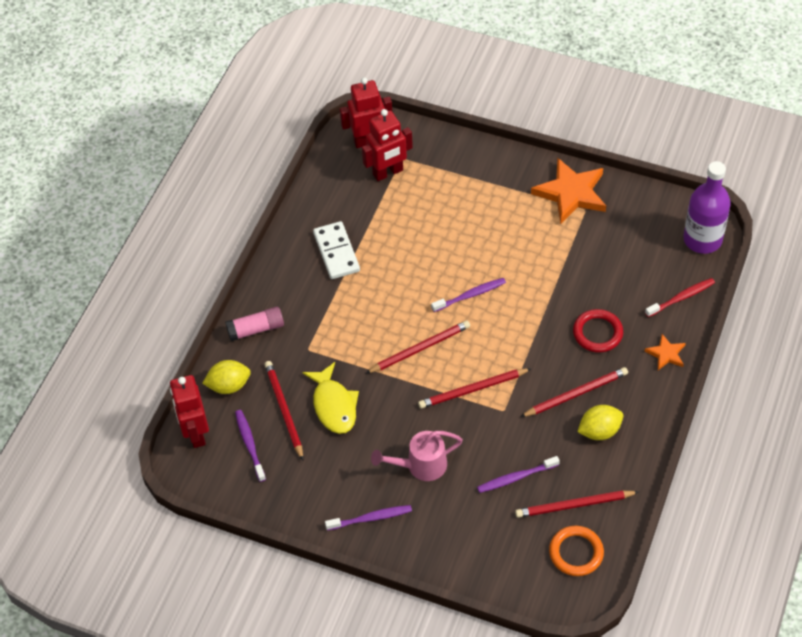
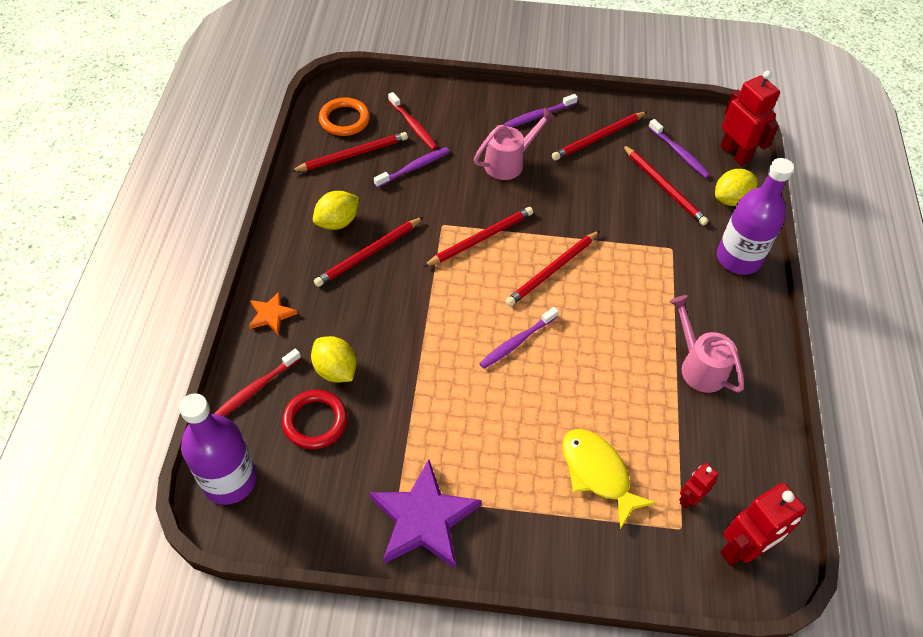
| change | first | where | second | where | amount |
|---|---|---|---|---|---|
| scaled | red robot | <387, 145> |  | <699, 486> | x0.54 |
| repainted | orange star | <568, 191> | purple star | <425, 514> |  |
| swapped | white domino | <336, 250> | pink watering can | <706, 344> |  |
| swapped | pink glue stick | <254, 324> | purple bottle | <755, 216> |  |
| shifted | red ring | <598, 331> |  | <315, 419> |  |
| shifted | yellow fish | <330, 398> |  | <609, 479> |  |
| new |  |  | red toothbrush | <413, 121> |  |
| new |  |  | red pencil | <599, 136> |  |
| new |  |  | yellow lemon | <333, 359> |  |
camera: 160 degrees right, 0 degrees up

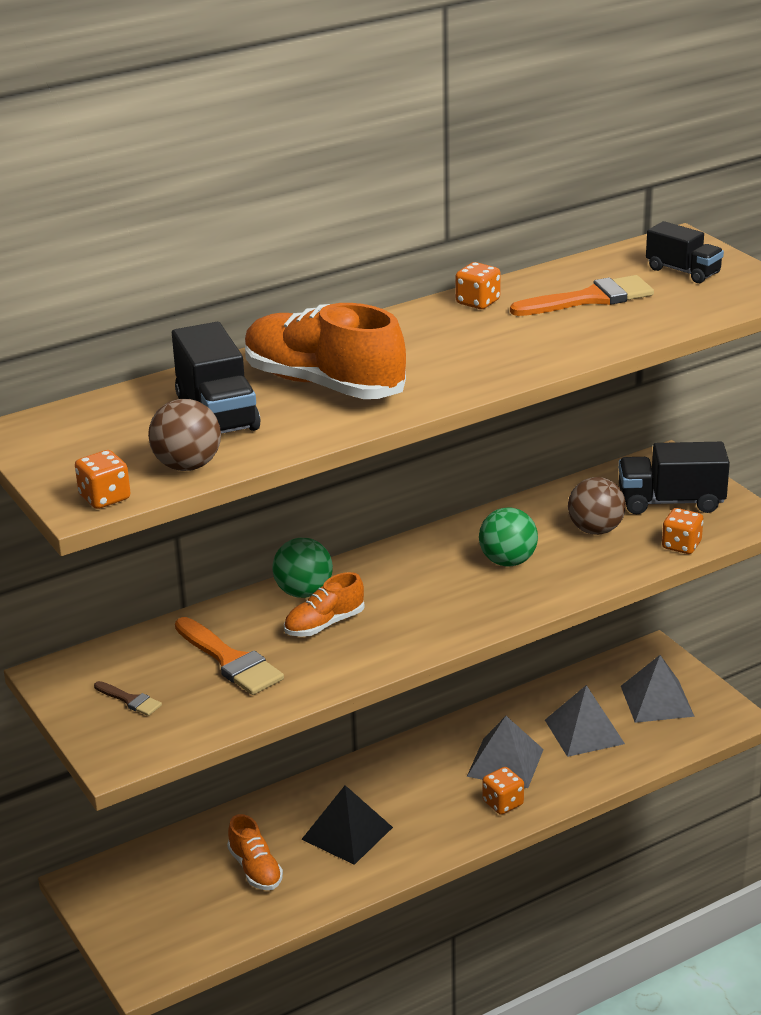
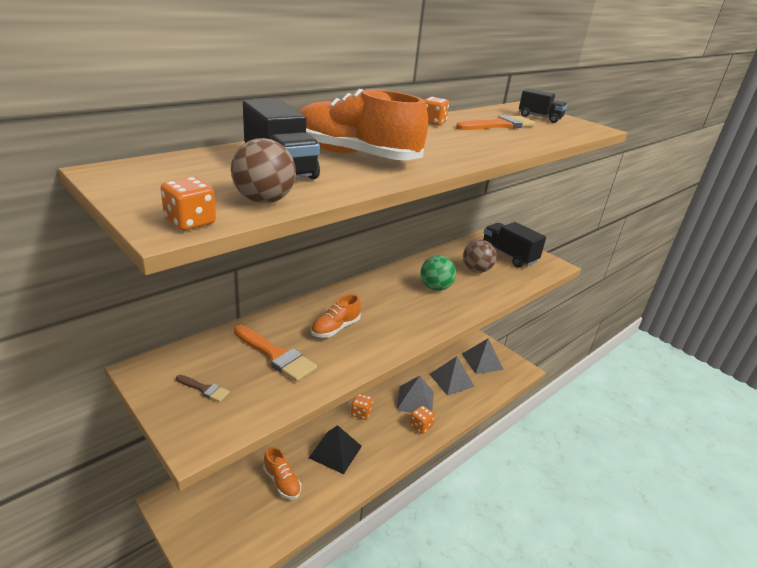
| change | first | where | second | where | amount |
|---|---|---|---|---|---|
| rotated | black truck | <674, 478> |  | <514, 244> | 60 degrees clockwise |
| shifted | orange dice | <682, 531> |  | <362, 407> |  |
| gone | green ball | <302, 568> |  |  |  |
camera: 15 degrees left, 0 degrees up

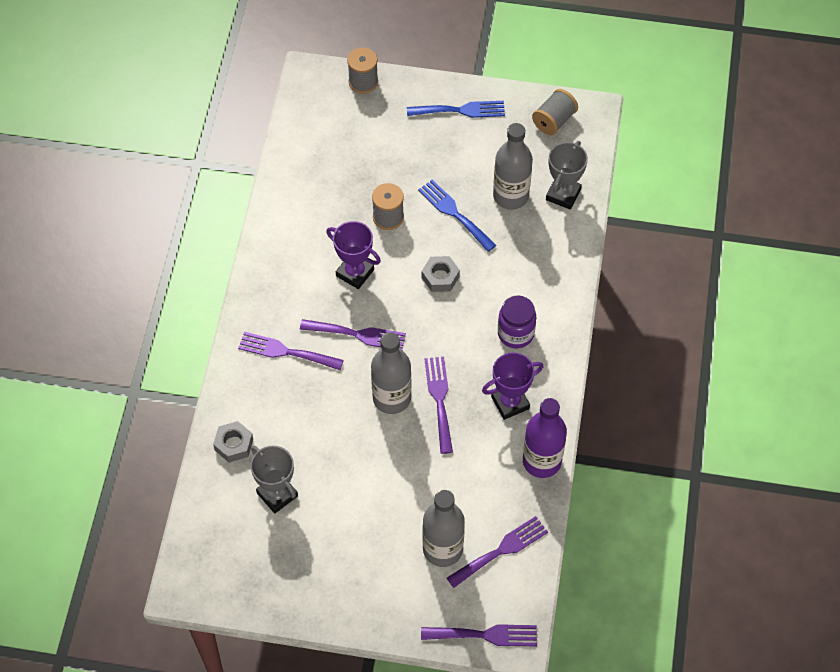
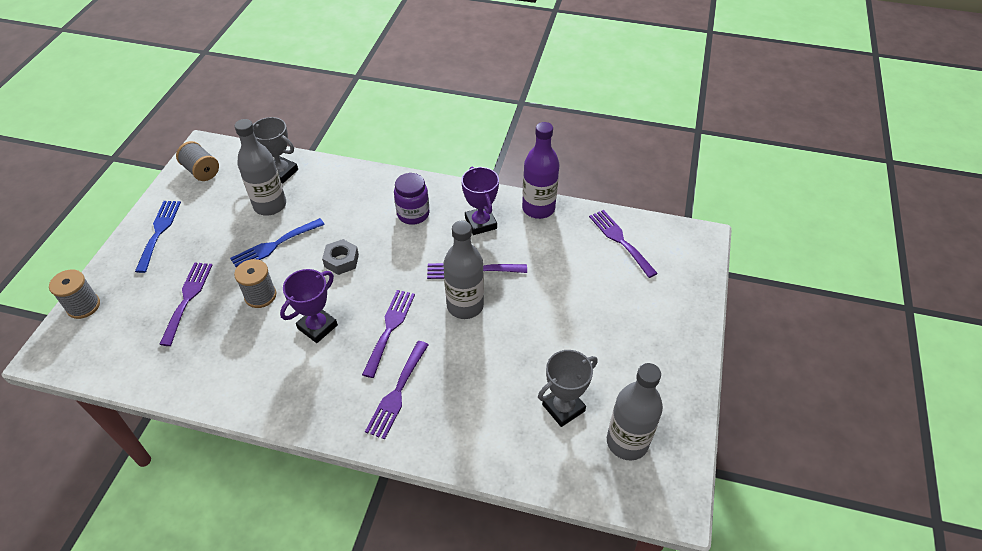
| change | first | where | second | where | amount |
|---|---|---|---|---|---|
| gone | grey nut | <233, 442> |  |  |  |
| shifted | grey bottle | <443, 528> |  | <635, 412> |  |
| shifted | purple fork | <479, 635> |  | <185, 304> |  |
camera: 85 degrees left, 10 degrees down

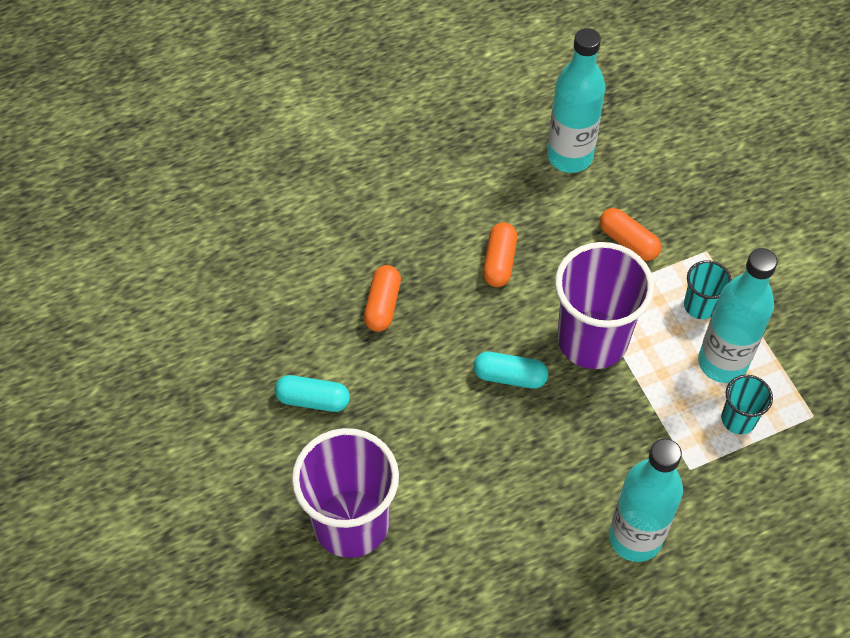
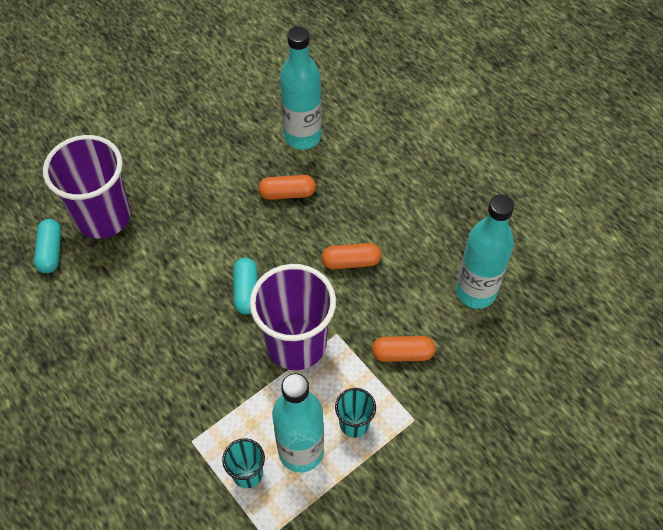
| change | first | where | second | where | amount |
|---|---|---|---|---|---|
| rotated | orange capsule | <630, 234> |  | <404, 349> | 60 degrees clockwise |
| shifted | turquoise capsule | <312, 393> |  | <47, 246> |  |
| shifted | turquoise bottle | <646, 500> |  | <301, 88> |  |
camera: 75 degrees right, 0 degrees up

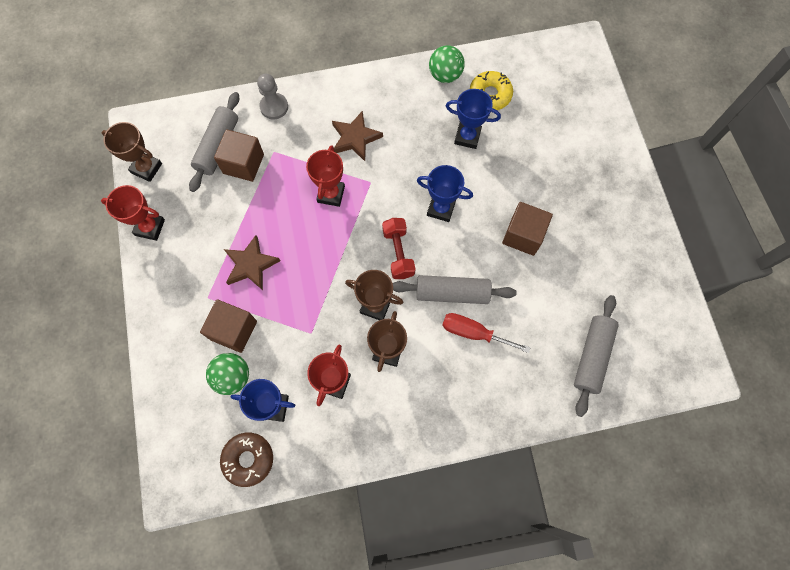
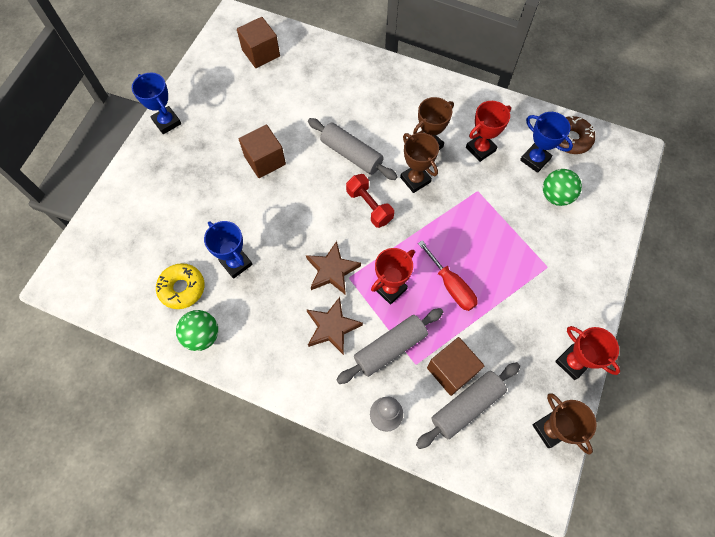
| change | first | where | second | where | amount |
|---|---|---|---|---|---|
| shifted | blue trophy | <445, 193> |  | <156, 103> |  |
| rotated | red dumbbell | <399, 248> |  | <370, 201> | 60 degrees counterclockwise |
| shifted | brown star | <252, 262> |  | <333, 268> |  |
| shifted | grey rolling pin | <596, 356> |  | <389, 346> |  |
| shifted | brown cube | <228, 326> |  | <258, 42> |  |
| shifted | red screwdriver | <486, 333> |  | <448, 275> |  |
camera: 145 degrees left, 5 degrees down

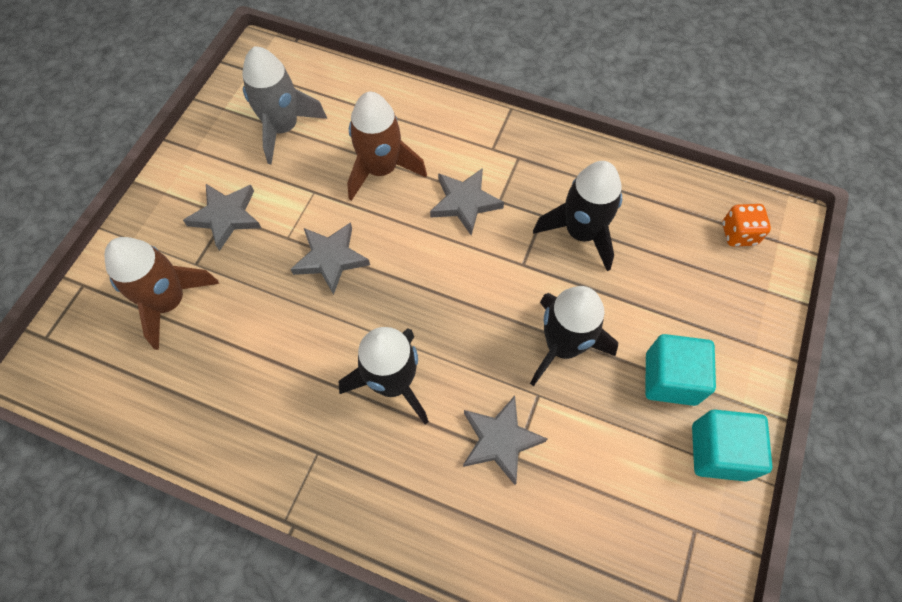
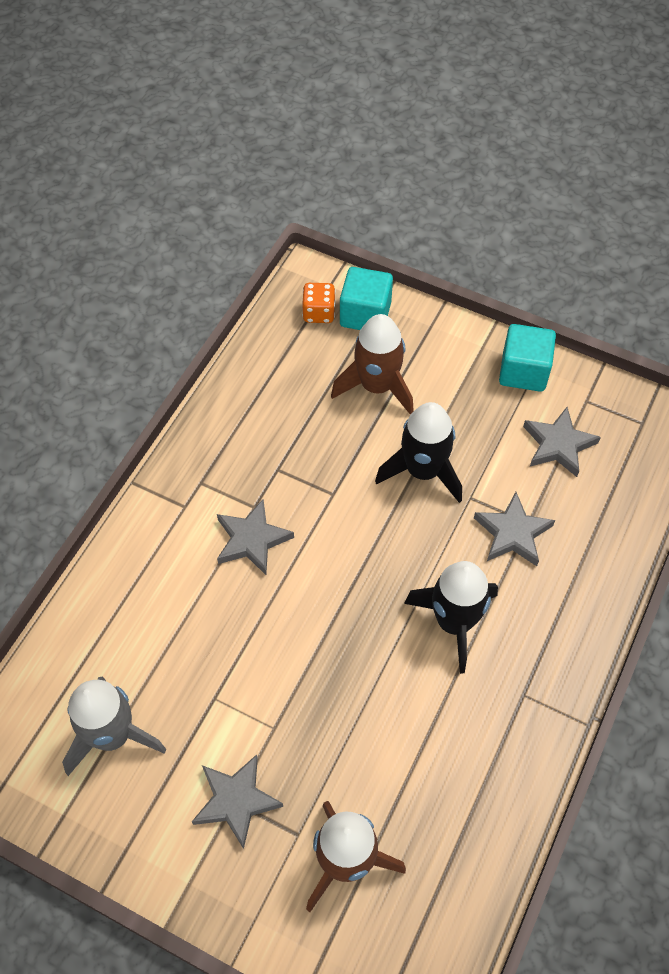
| change | first | where | second | where | amount |
|---|---|---|---|---|---|
| shifted | brown rocket | <387, 146> |  | <372, 364> |  |
| gone | black rocket | <577, 216> |  |  |  |
| shifted | grey star | <330, 258> |  | <562, 442> |  |
| shifted | turquoise cube | <680, 370> |  | <366, 298> |  |
camera: 85 degrees left, 5 degrees down

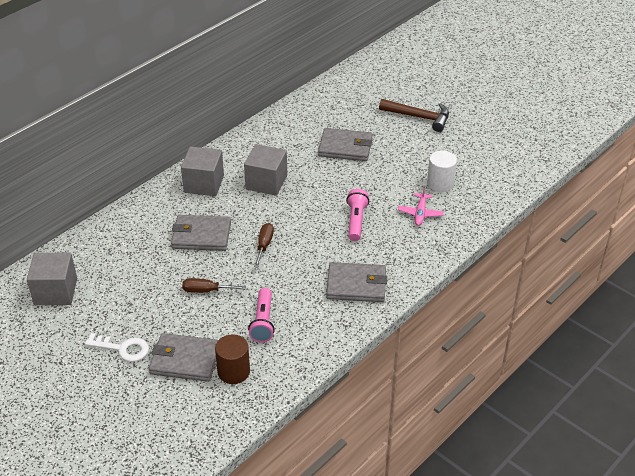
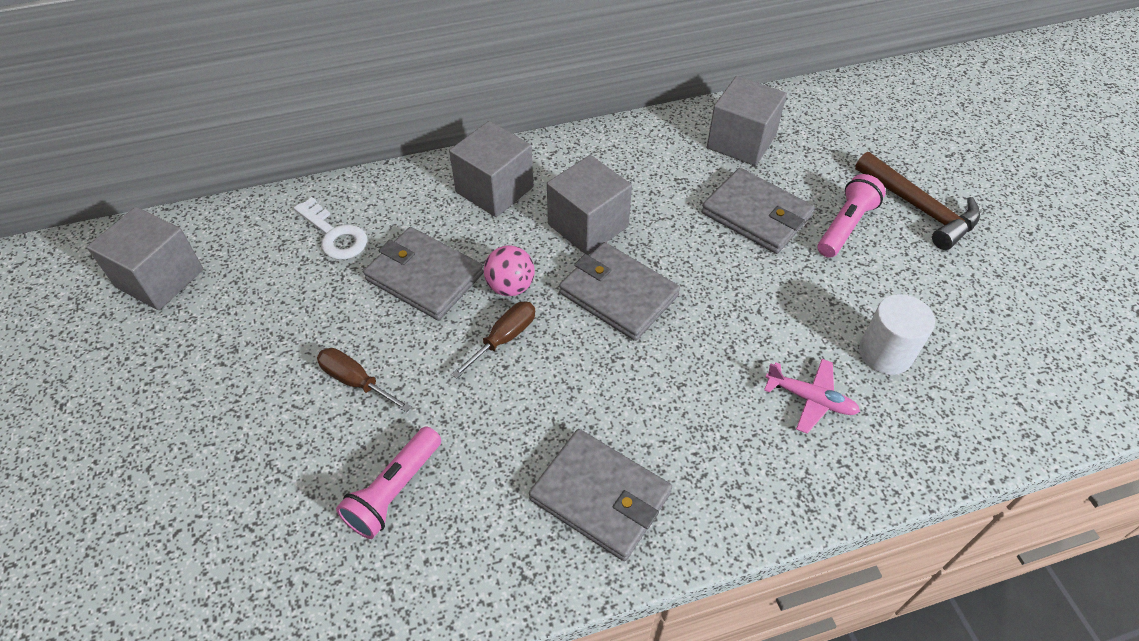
| change | first | where | second | where | amount |
|---|---|---|---|---|---|
| rotated | pink plane | <421, 206> |  | <812, 396> | 105 degrees counterclockwise |
| shifted | pink flashlight | <357, 215> |  | <852, 216> |  |
| shifted | white key | <117, 347> |  | <330, 228> |  |
| shifted | grey wallet | <183, 357> |  | <619, 291> |  |
| gone | brown cylinder | <232, 359> |  |  |  |
| new |  |  | grey cube | <747, 121> |  |
| new |  |  | pink ball | <509, 270> |  |
camera: 30 degrees right, 10 degrees up

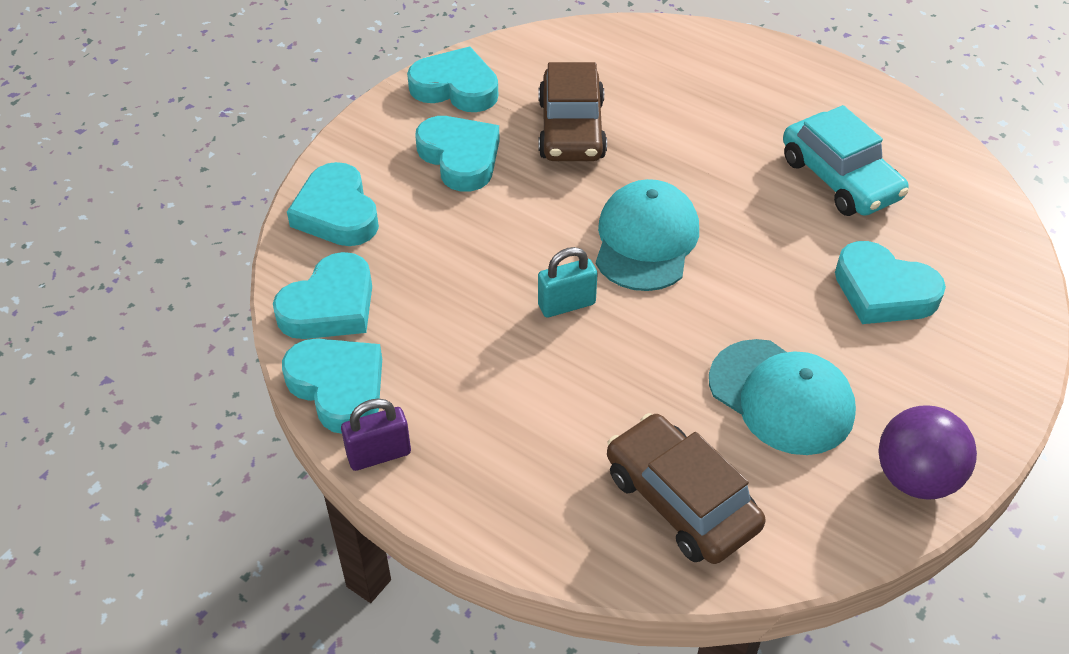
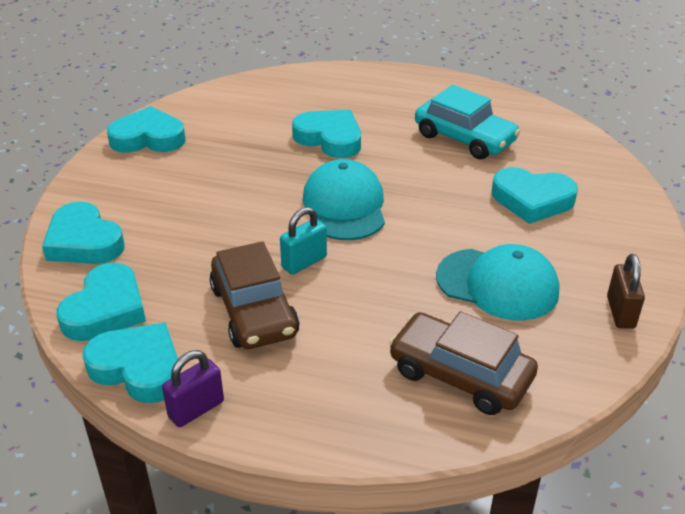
| change | first | where | second | where | amount |
|---|---|---|---|---|---|
| shifted | brown car | <573, 111> |  | <254, 295> |  |
| shifted | turquoise heart | <457, 154> |  | <326, 134> |  |
| swapped | purple ball | <927, 452> | brown padlock | <626, 291> |  |
camera: 20 degrees left, 10 degrees down

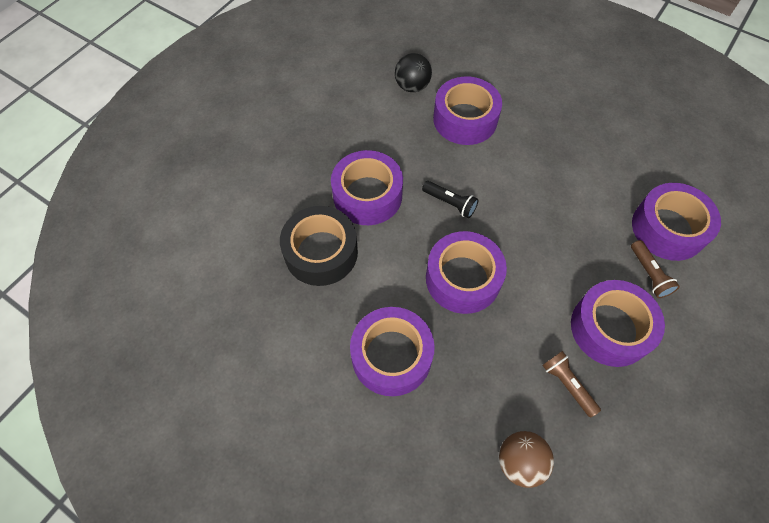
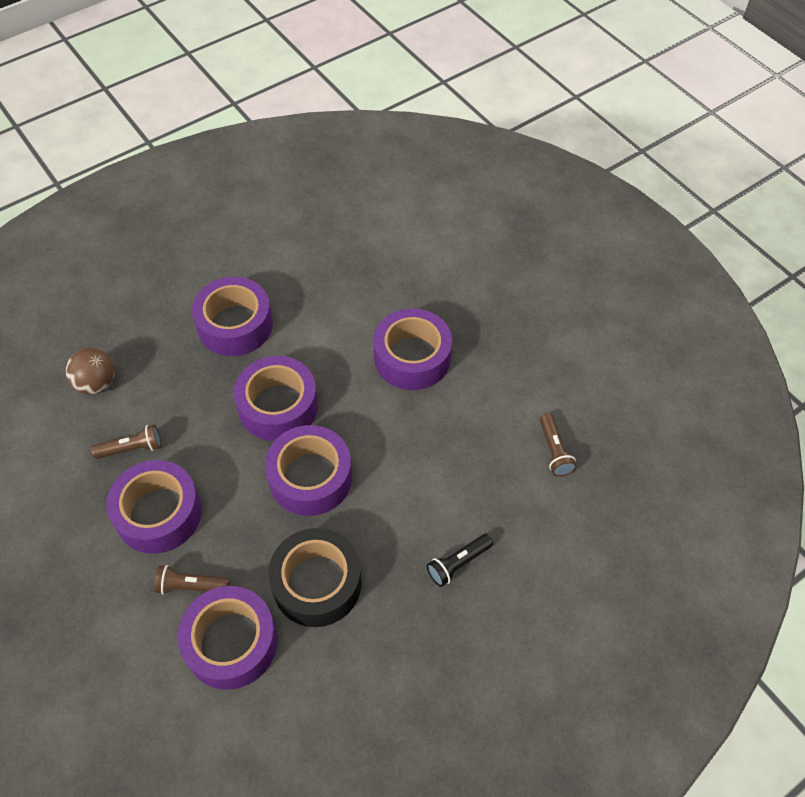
| change | first | where | second | where | amount |
|---|---|---|---|---|---|
| swapped | black ball | <413, 72> | brown flashlight | <558, 445> |  |
| shifted | purple tape | <467, 111> |  | <308, 470> |  |
| shifted | black flashlight | <450, 199> |  | <460, 560> |  |
| shifted | black tape | <319, 246> |  | <315, 577> |  |
camera: 110 degrees right, 5 degrees down

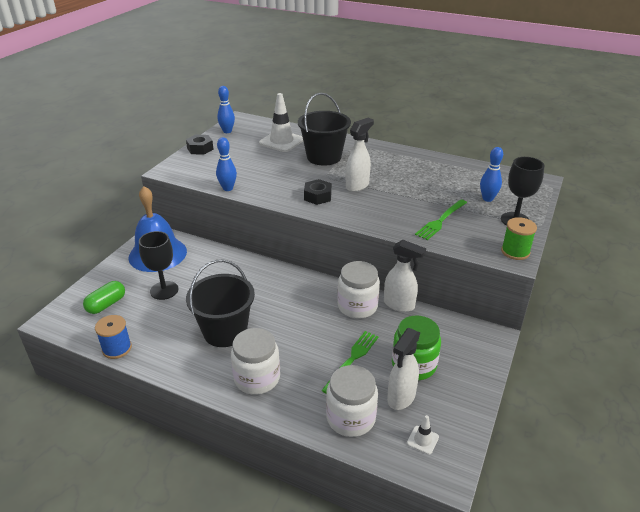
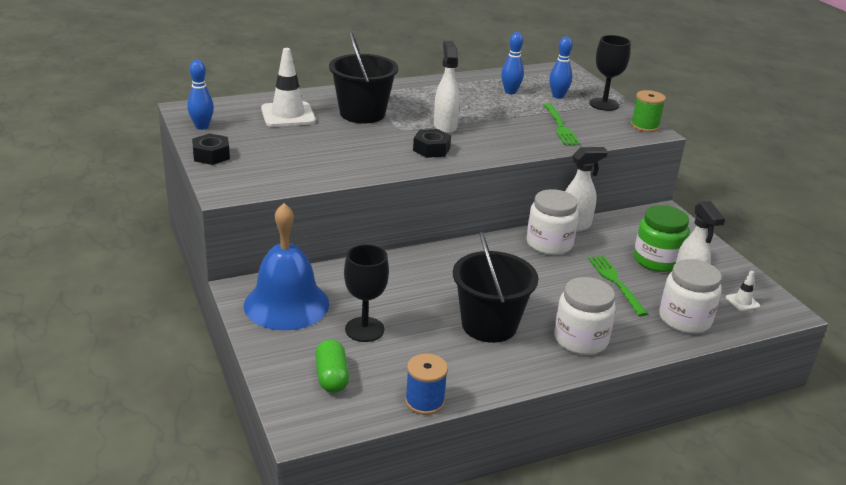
| change | first | where | second | where | amount |
|---|---|---|---|---|---|
| shifted | blue bowling pin | <226, 164> |  | <512, 63> |  |
camera: 50 degrees left, 5 degrees down

